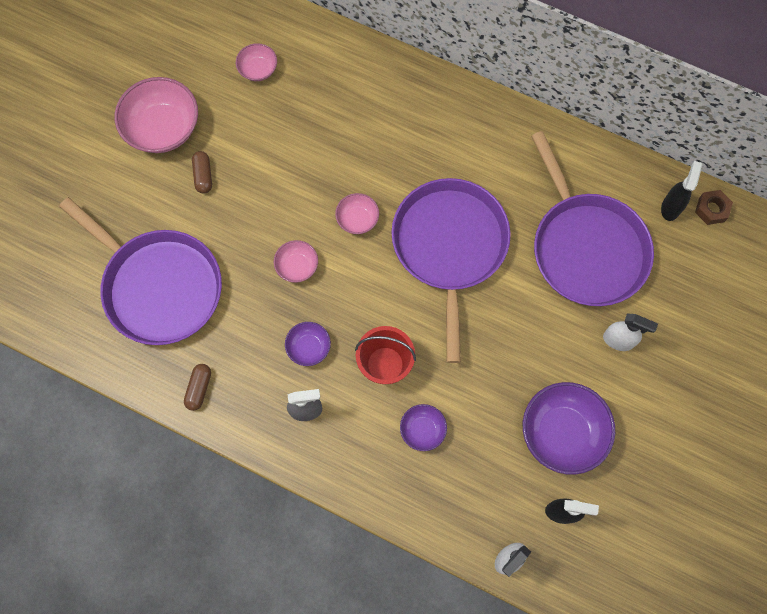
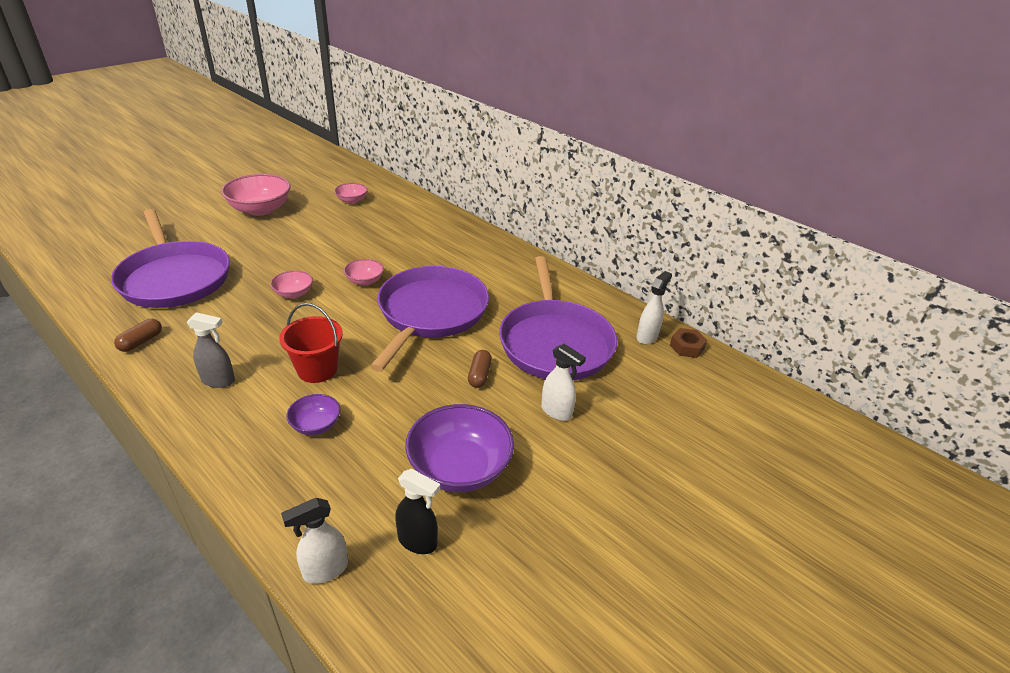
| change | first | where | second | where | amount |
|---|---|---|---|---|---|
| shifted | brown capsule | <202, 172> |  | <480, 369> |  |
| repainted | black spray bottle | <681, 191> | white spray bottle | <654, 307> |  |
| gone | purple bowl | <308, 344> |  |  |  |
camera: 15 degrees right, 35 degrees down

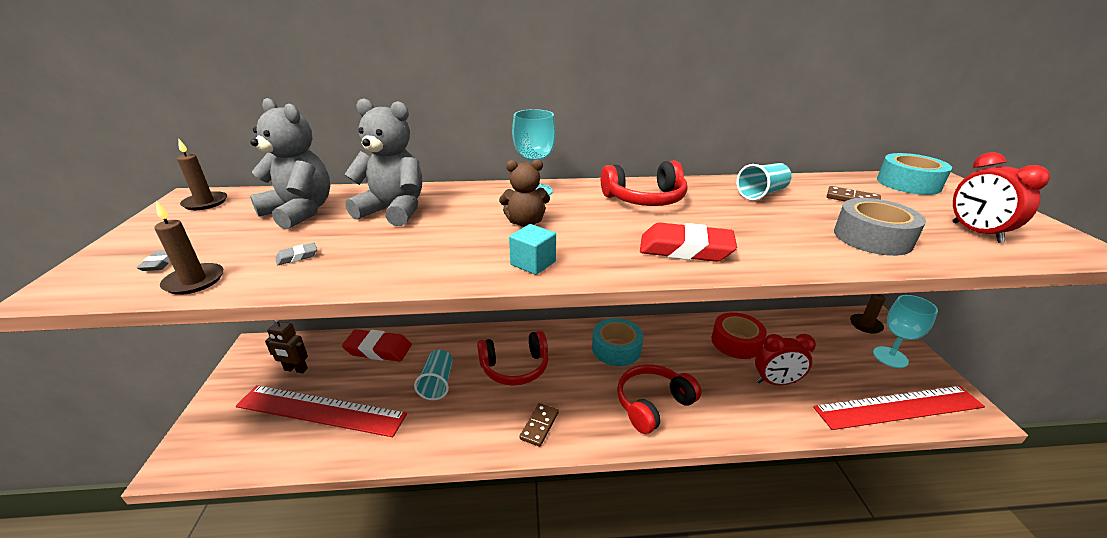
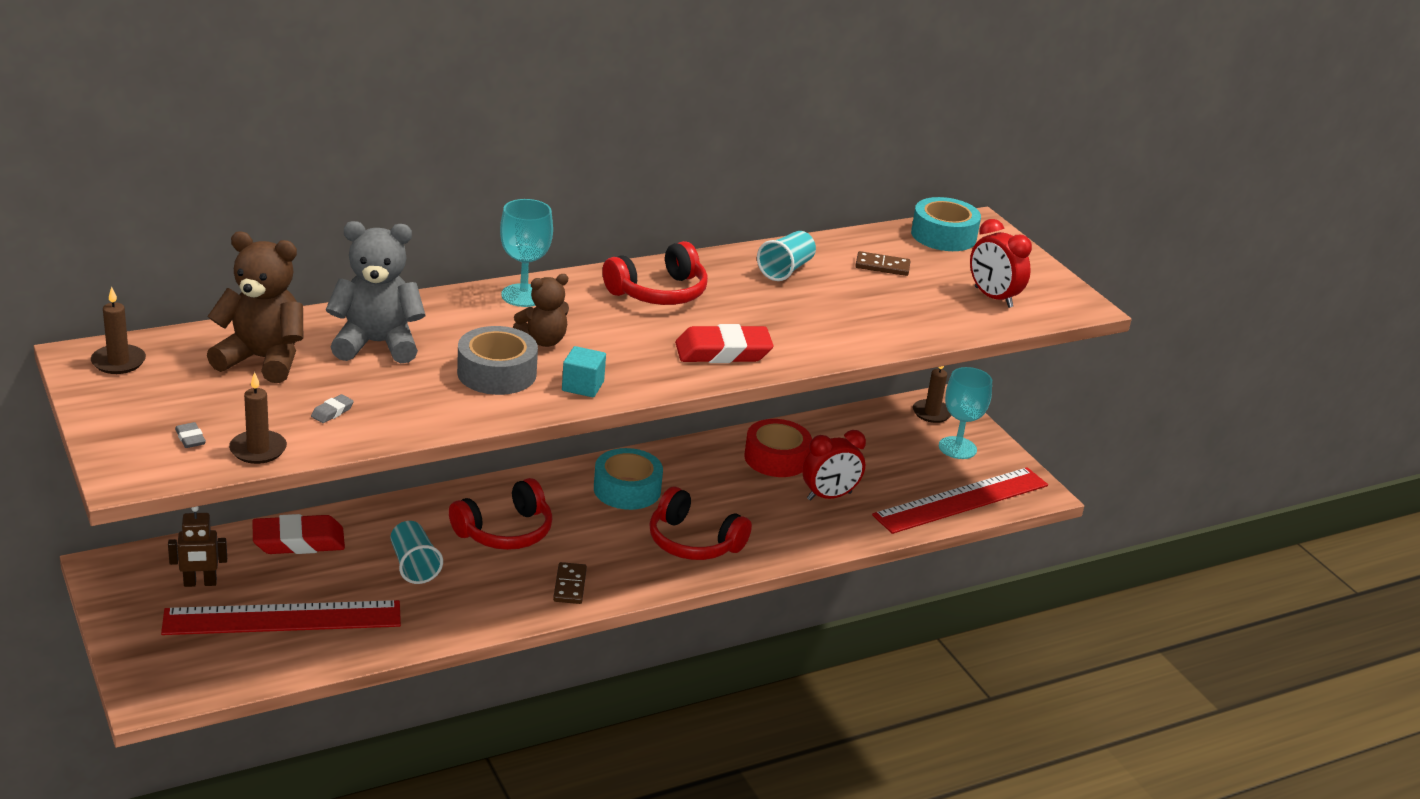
| change | first | where | second | where | amount |
|---|---|---|---|---|---|
| repainted | grey teddy bear | <290, 163> | brown teddy bear | <255, 307> |  |
| shifted | grey tape | <880, 227> |  | <497, 360> |  |
| rotated | red headphones | <659, 399> |  | <700, 523> | 90 degrees counterclockwise |
camera: 25 degrees left, 0 degrees up

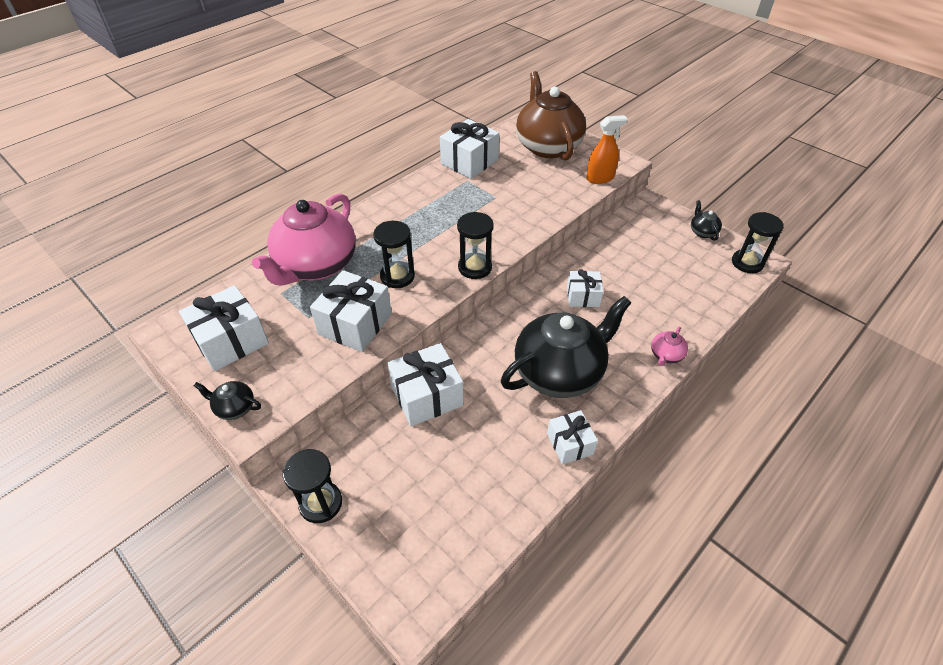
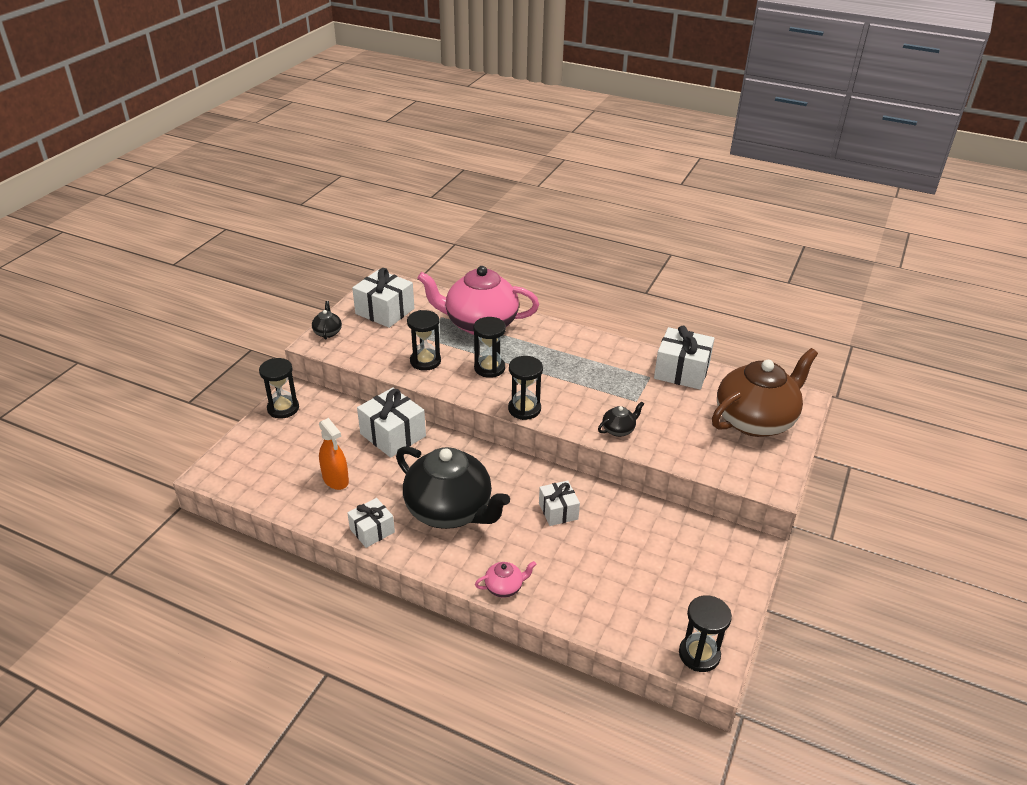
| change | first | where | second | where | amount |
|---|---|---|---|---|---|
| shifted | orange spray bottle | <607, 149> |  | <334, 454> |  |
| shifted | black teapot | <706, 220> |  | <621, 419> |  |
| swapped | white gift | <351, 311> | black hourglass | <424, 340> |  |
| rotated | pink teapot | <669, 346> |  | <505, 579> | 150 degrees clockwise |
camera: 70 degrees right, 10 degrees down

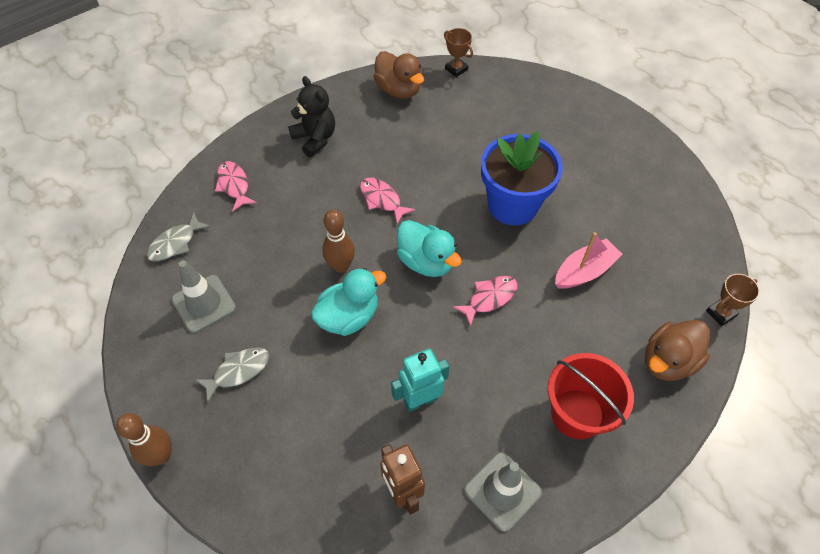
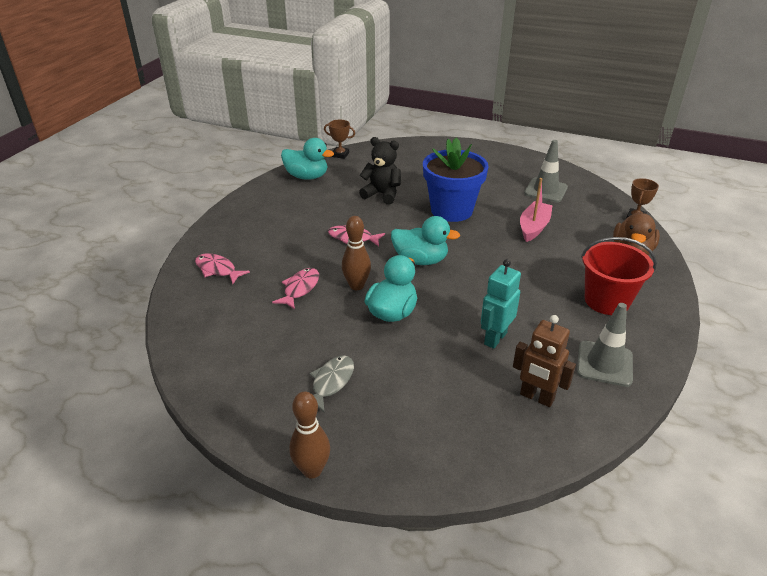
| change | first | where | second | where | amount |
|---|---|---|---|---|---|
| repainted | brown duck | <399, 75> | turquoise duck | <307, 159> |  |
| shifted | black teddy bear | <311, 116> |  | <380, 170> |  |
| gone | grey fish | <179, 237> |  |  |  |
| shifted | grey traffic cone | <204, 296> |  | <546, 171> |  |
| shifted | pink fish | <485, 301> |  | <295, 289> |  |
camera: 30 degrees left, 20 degrees down

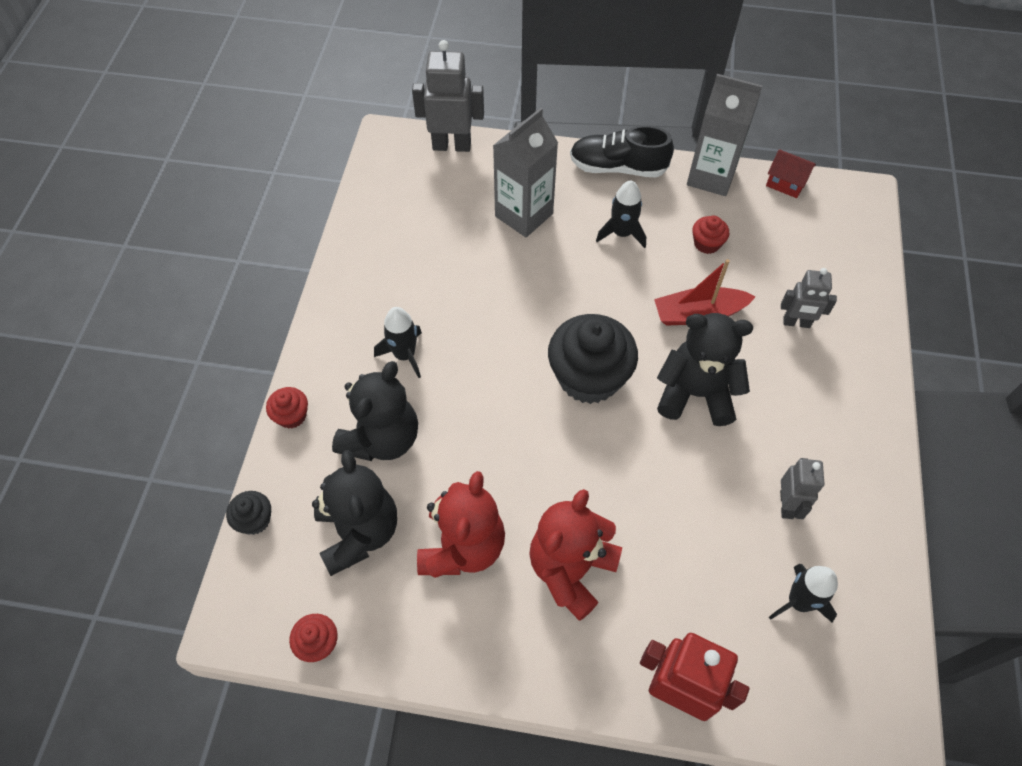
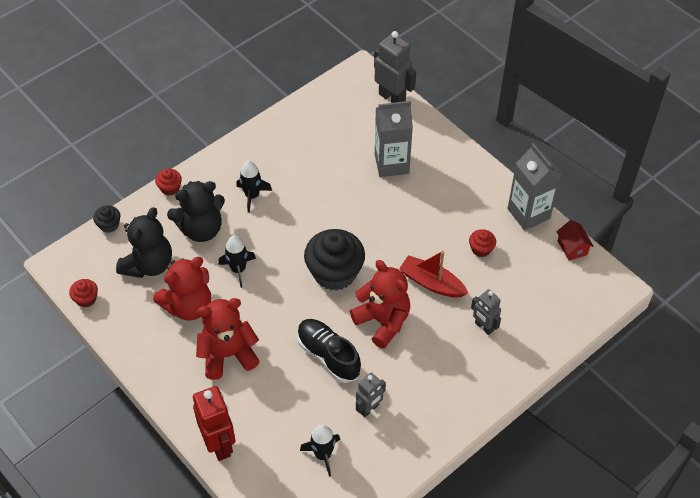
| change | first | where | second | where | amount |
|---|---|---|---|---|---|
| shifted | black shoe | <622, 151> |  | <329, 351> |  |
| shifted | black rocket | <621, 214> |  | <237, 262> |  |
| repainted | black teddy bear | <705, 369> | red teddy bear | <380, 304> |  |
camera: 40 degrees right, 5 degrees down

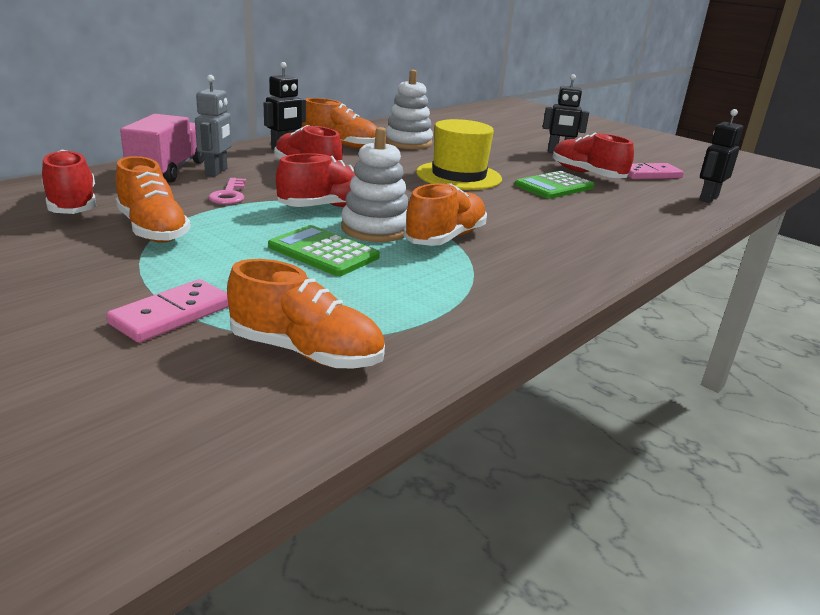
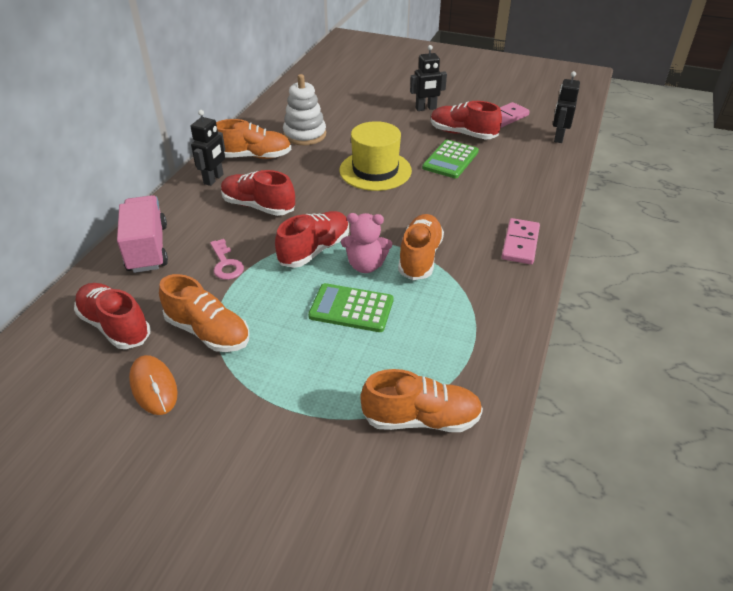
| change | first | where | second | where | amount |
|---|---|---|---|---|---|
| gone | grey robot | <213, 125> |  |  |  |
| swapped | white stacking toy | <375, 184> | pink teddy bear | <366, 243> |  |
| shifted | pink domino | <167, 311> |  | <520, 241> |  |
| new |  |  | orange mouse | <153, 385> |  |
camera: 20 degrees left, 15 degrees up

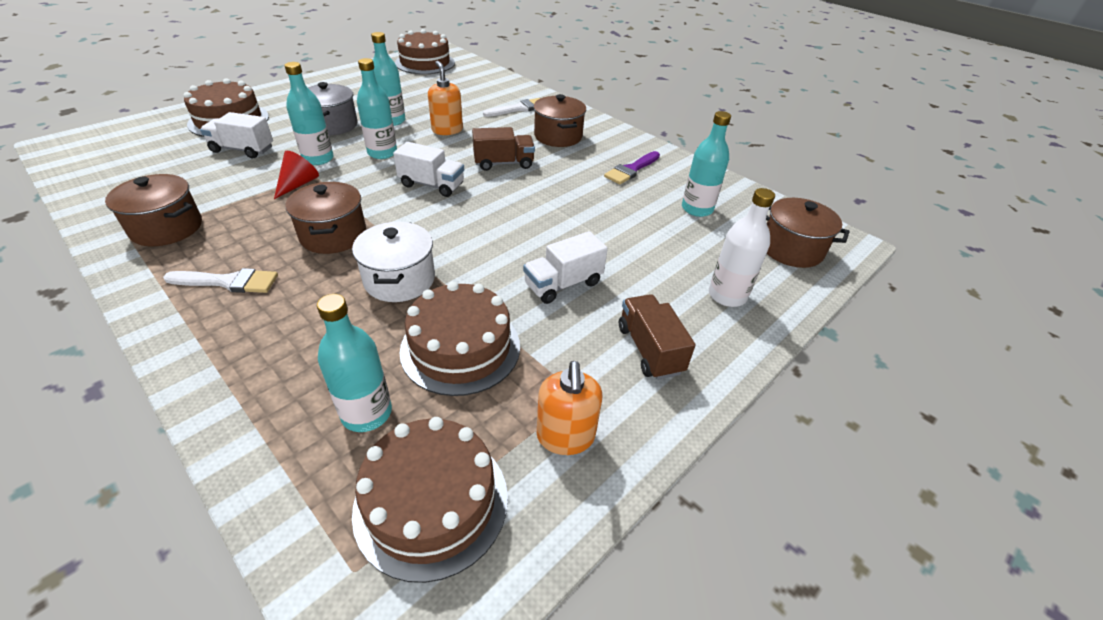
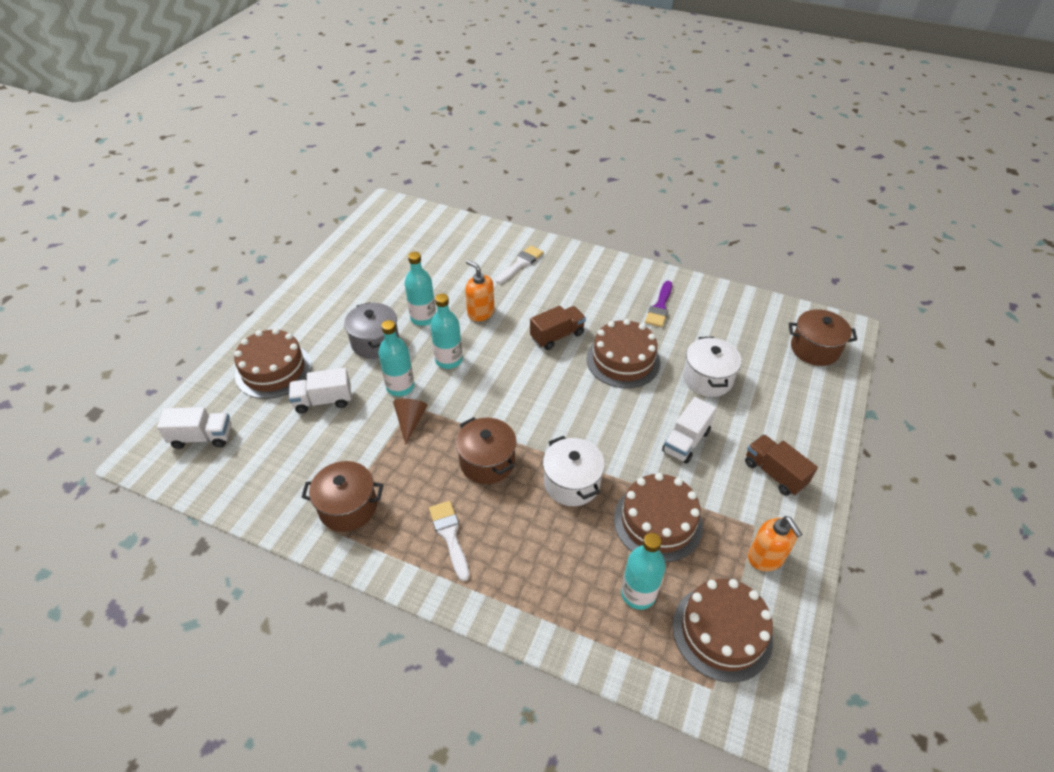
| change | first | where | second | where | amount |
|---|---|---|---|---|---|
| shifted | brown cake | <425, 51> |  | <623, 353> |  |
| gone | brown pot | <559, 120> |  |  |  |
| gone | turquoise bottle | <706, 164> |  |  |  |
| shifted | white truck | <428, 169> |  | <194, 428> |  |
| repainted | red cone | <296, 175> | brown cone | <410, 422> |  |
| gone | white bottle | <742, 247> |  |  |  |
| rotated | white brush | <220, 280> |  | <449, 541> | 90 degrees counterclockwise |
| new |  |  | white pot | <712, 367> |  |
camera: 20 degrees left, 5 degrees up

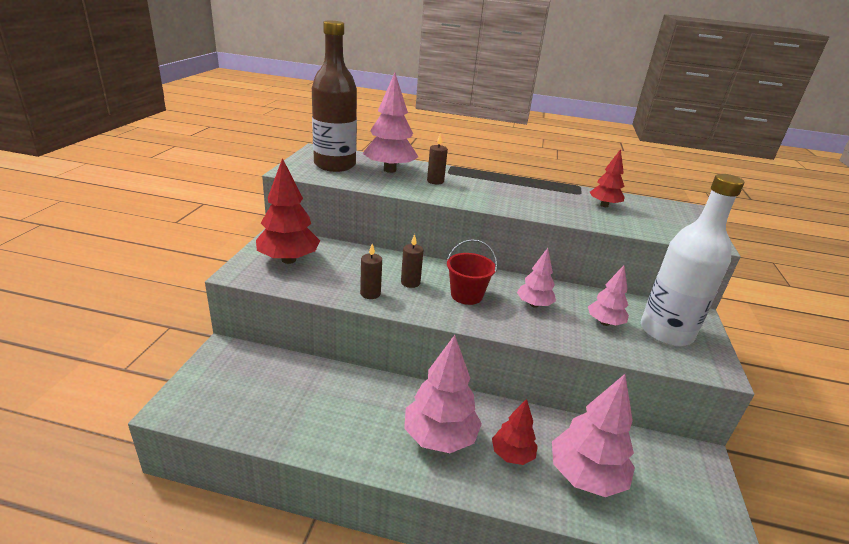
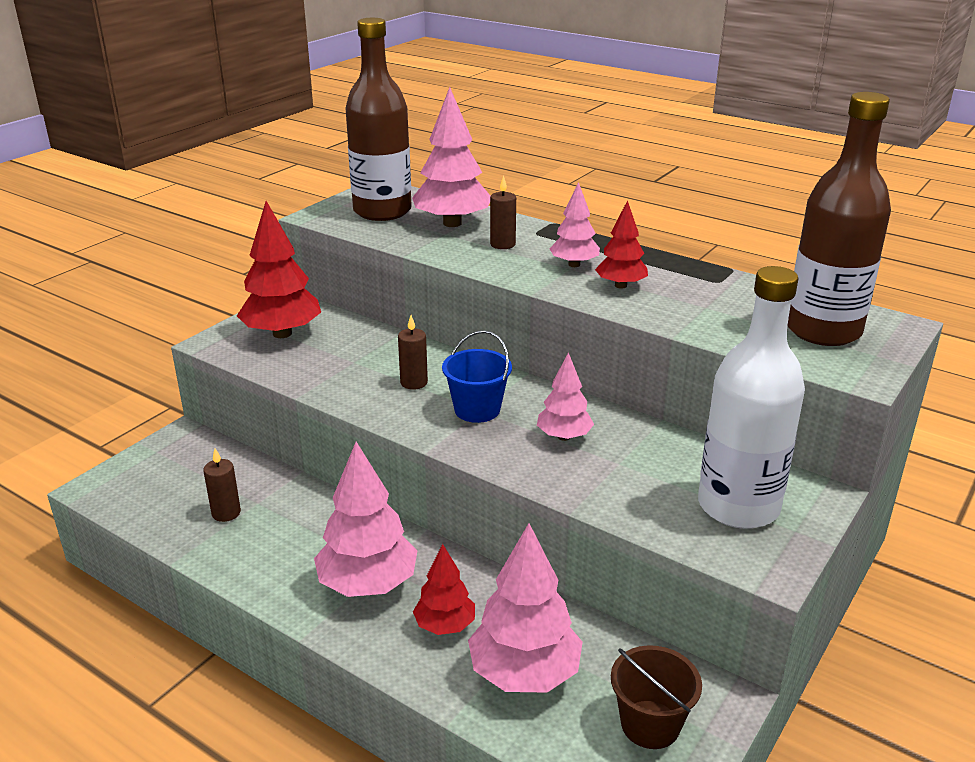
| change | first | where | second | where | amount |
|---|---|---|---|---|---|
| shifted | red tree | <607, 178> |  | <621, 244> |  |
| repainted | red bucket | <472, 272> | blue bucket | <477, 376> |  |
| shifted | brown candle | <371, 271> |  | <222, 485> |  |
| shifted | pink tree | <608, 295> |  | <575, 224> |  |
| new |  |  | brown bottle | <839, 219> |  |
| new |  |  | brown bucket | <656, 697> |  |
camera: 25 degrees right, 0 degrees up

